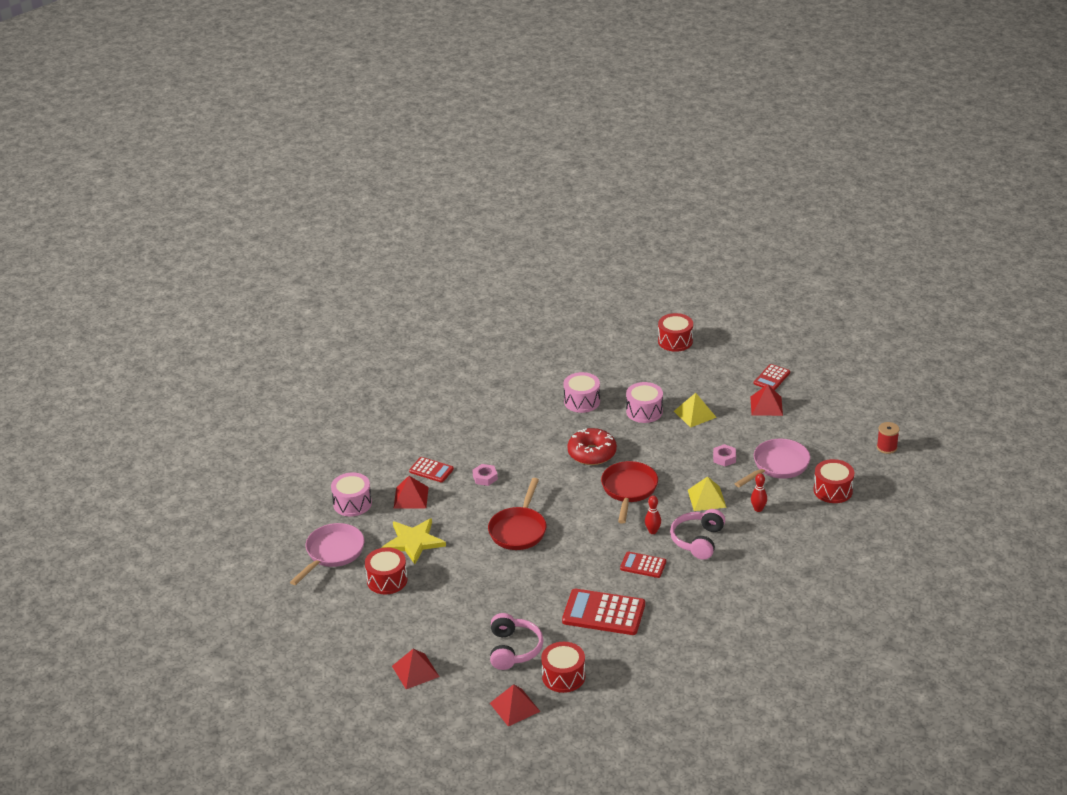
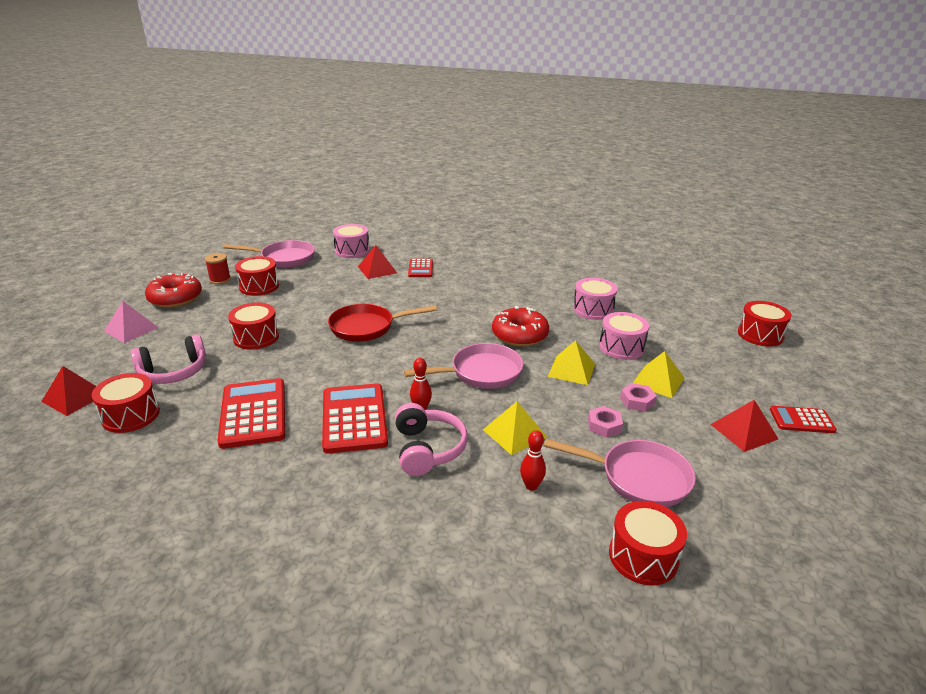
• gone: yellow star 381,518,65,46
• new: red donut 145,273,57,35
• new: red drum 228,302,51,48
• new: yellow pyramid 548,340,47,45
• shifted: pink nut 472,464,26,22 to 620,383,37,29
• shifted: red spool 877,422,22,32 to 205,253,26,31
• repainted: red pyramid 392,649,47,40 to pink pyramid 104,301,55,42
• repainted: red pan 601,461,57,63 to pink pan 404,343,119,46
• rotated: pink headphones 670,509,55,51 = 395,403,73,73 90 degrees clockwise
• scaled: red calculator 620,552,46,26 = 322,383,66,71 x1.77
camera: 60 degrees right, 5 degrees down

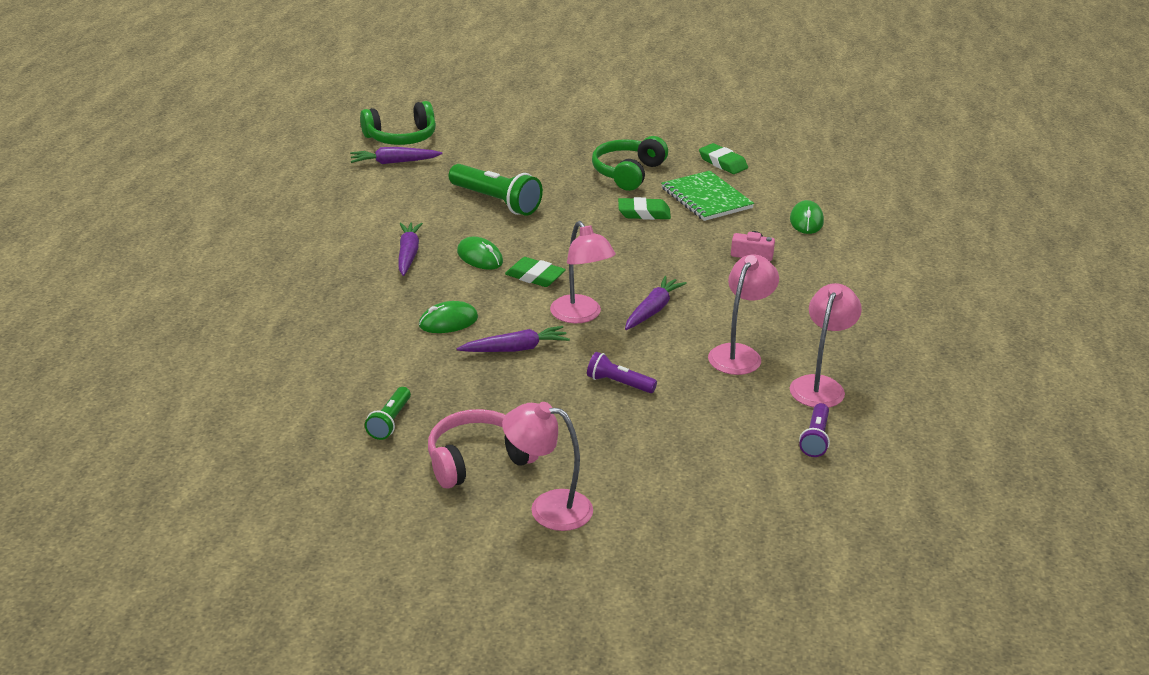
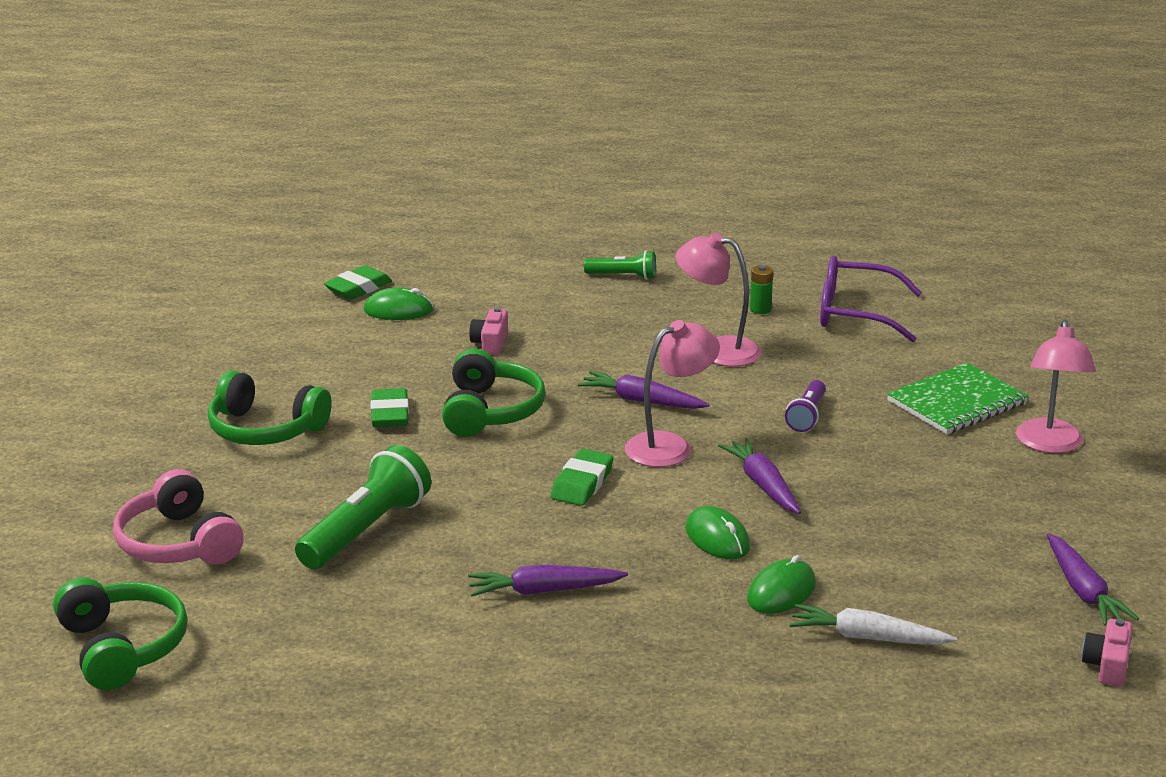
• new: green headphones 442,348,103,89
• new: white carrot 789,604,168,41
• new: pink camera 1082,618,51,68
• shifted: purple carrot 350,147,93,17 to 1047,533,92,93
• shifted: green flashlight 365,387,46,53 to 584,250,72,30
• shifted: pink headphones 428,409,111,79 to 113,469,131,96
• shifted: green mouse 457,237,46,33 to 747,555,69,59
• shifted: green notebook 661,171,93,50 to 887,362,141,72
• shifted: green eraser 699,143,49,31 to 324,266,68,34
• swapped: pink lamp 790,283,72,125 to green battery 750,265,23,49
• swapped: purple flashlight 799,403,31,54 to purple glasses 820,256,102,86
camera: 95 degrees left, 5 degrees down

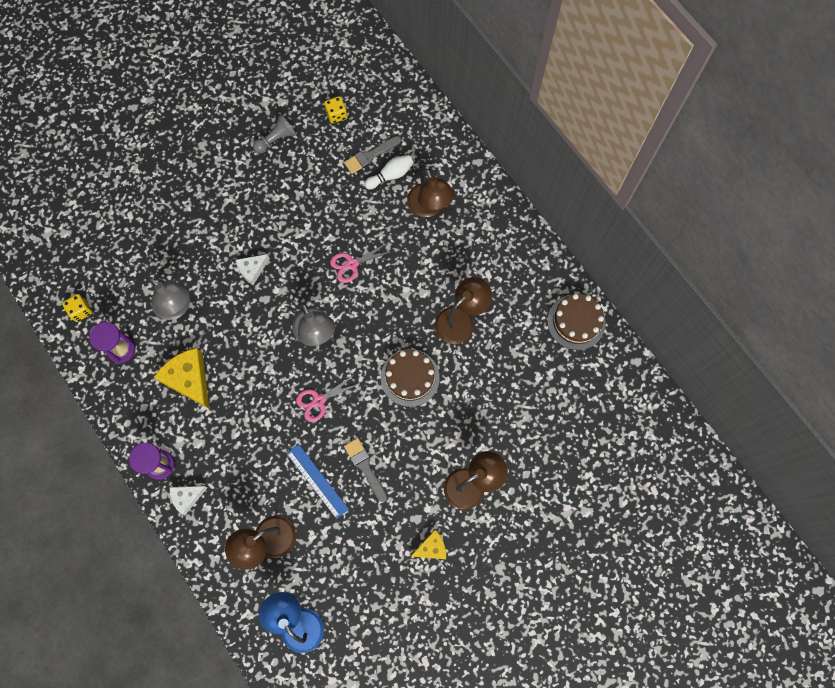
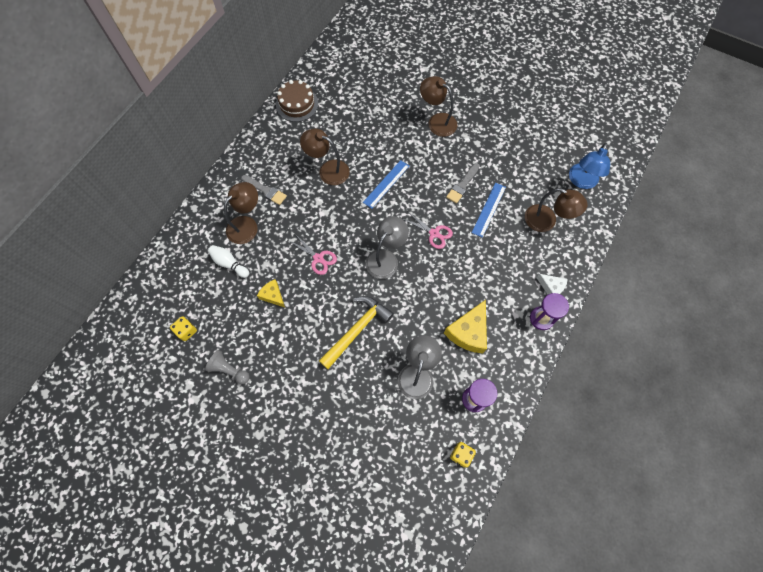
• shifted: grey brush 344,136,57,38 to 241,175,46,30
• shifted: yellow cheese 411,530,35,29 to 257,279,28,28
• swapped: white cheese 236,254,34,31 to yellow hammer 319,296,75,73
• swapped: brown cake 381,349,59,58 to blue ruler 363,160,46,49
camera: 115 degrees left, 5 degrees down

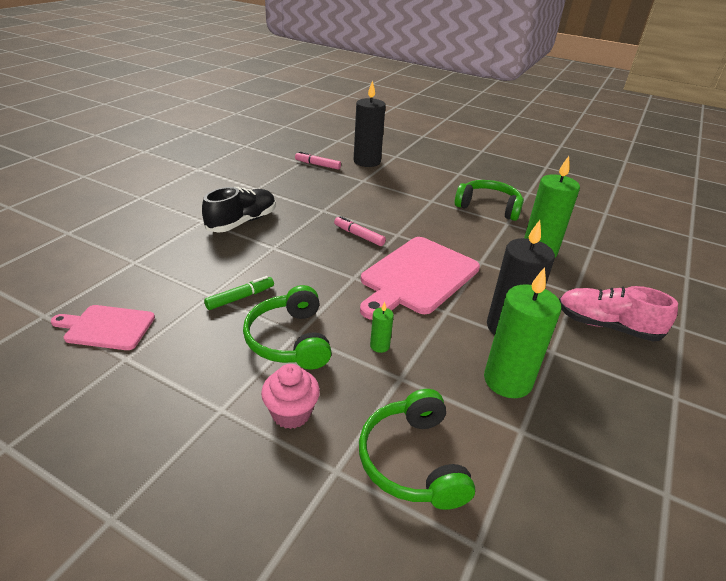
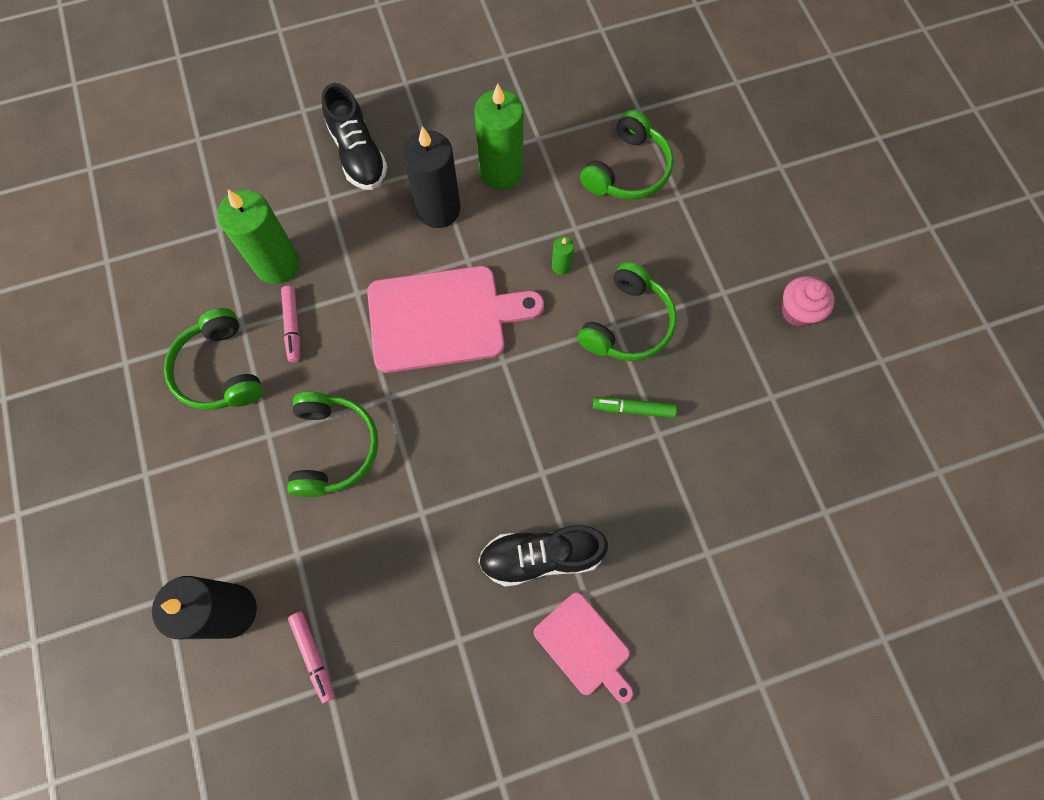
• new: green headphones 287,392,92,105
• shifted: pink cutting board 51,305,104,45 to 534,592,99,111
• shifted: pink cupcake 261,364,59,65 to 782,276,53,51
• shifted: pink marker 334,216,52,30 to 281,286,19,76
• repainted: pink shoe 559,286,119,55 to black shoe 322,83,65,107
camera: 135 degrees left, 35 degrees up

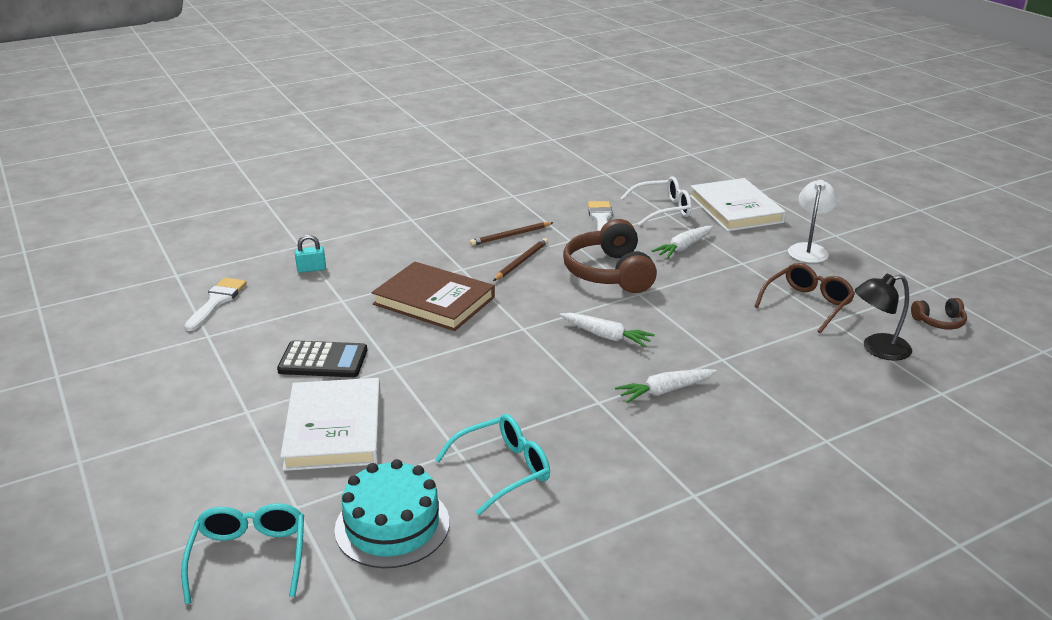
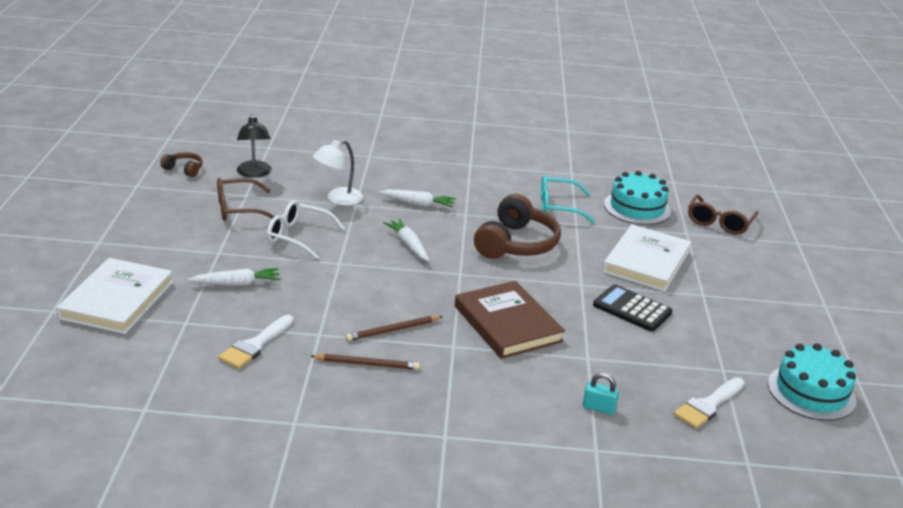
• new: turquoise cake 768,343,89,78
• shifted: brown headphones 563,219,94,74 to 474,194,87,65
• shifted: white glasses 620,176,72,50 to 267,200,78,59
• shifted: white lamp 788,180,50,83 to 313,140,50,66
• repainted: turquoise glasses 181,503,123,101 to brown glasses 688,195,70,40
• rotated: black lamp 855,274,57,87 = 237,114,35,64 60 degrees clockwise
camera: 150 degrees left, 0 degrees up

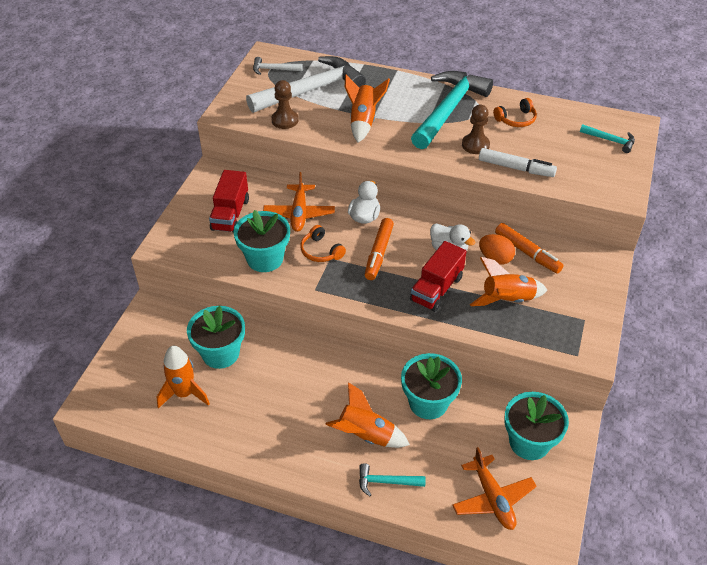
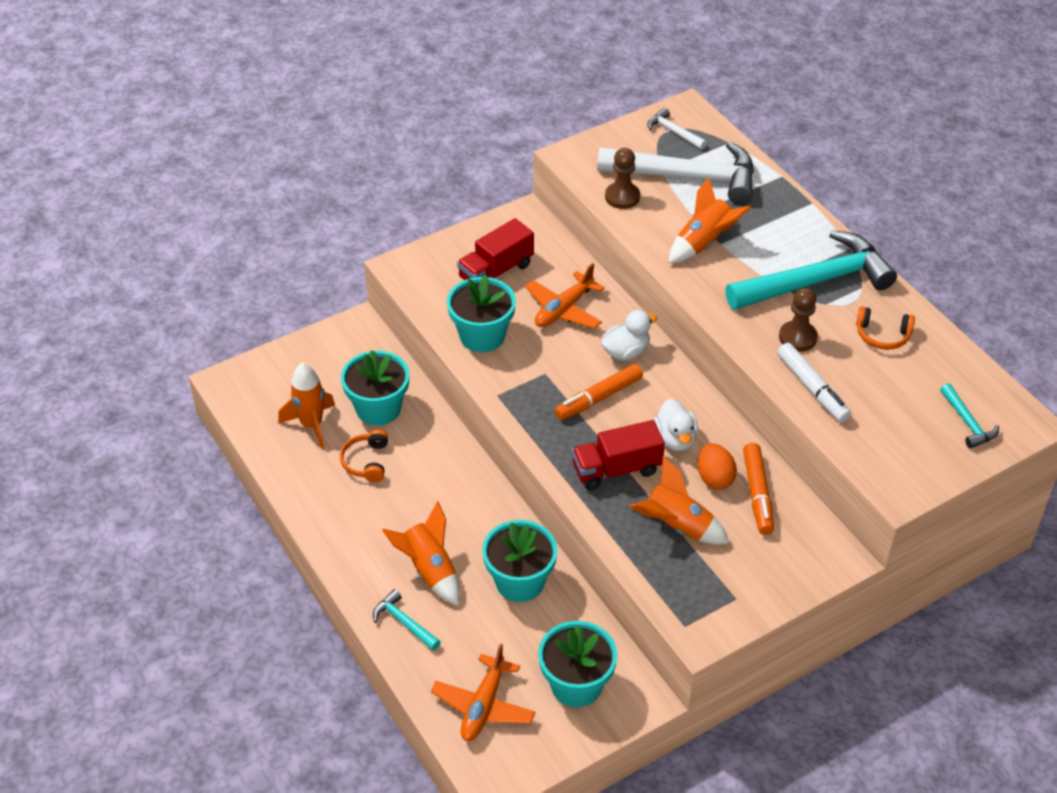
• shifted: orange headphones 300,225,46,37 to 340,429,48,53
camera: 40 degrees right, 0 degrees up

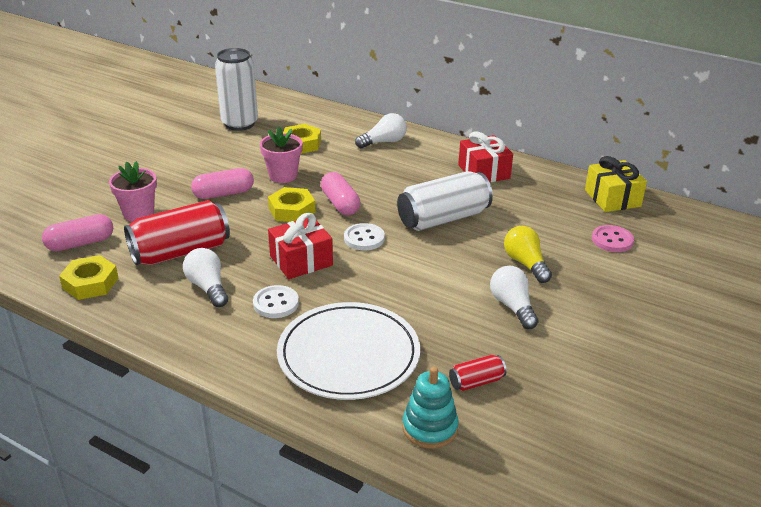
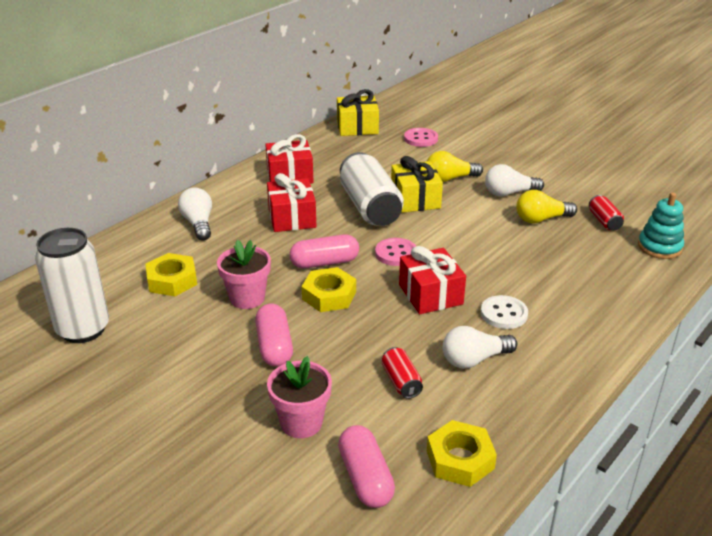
• gone: white plate 277,302,143,98
• new: red gift 267,173,49,59
• new: yellow gift 391,156,52,57
• new: yellow light bulb 516,190,61,34
• repainted: white button 344,223,41,27 to pink button 375,238,41,28
• scaled: red can 124,200,106,65 = 382,347,41,52 x0.46
camera: 80 degrees left, 0 degrees up

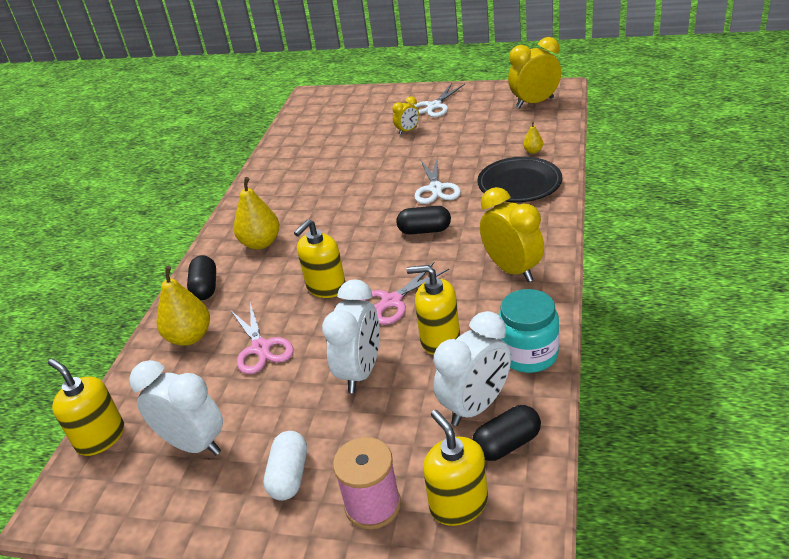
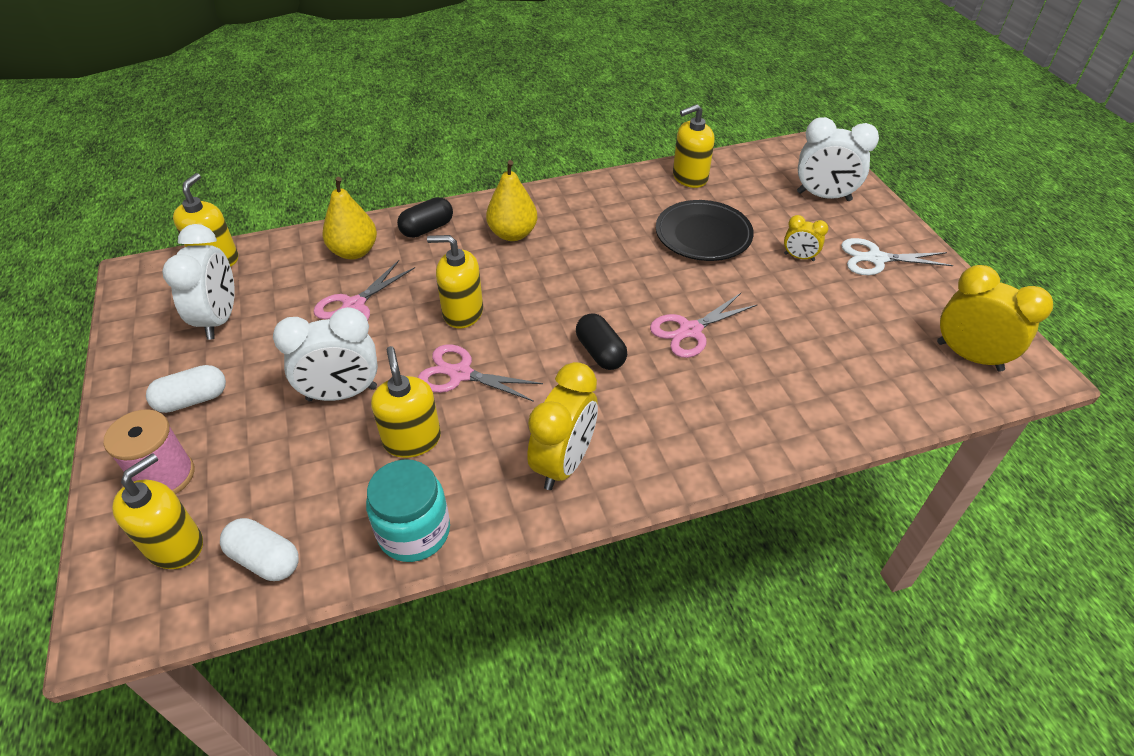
• gone: yellow pear 523,121,20,33
• new: yellow soap dispenser 673,104,42,84
• shifted: white clock 434,311,77,115 to 797,117,82,84
• shifted: black plate 477,157,85,45 to 656,200,98,61
• repainted: white scissors 414,159,47,45 to pink scissors 650,293,108,65
• repainted: black capsule 472,405,69,56 to white capsule 220,518,79,63
camera: 55 degrees right, 10 degrees up

